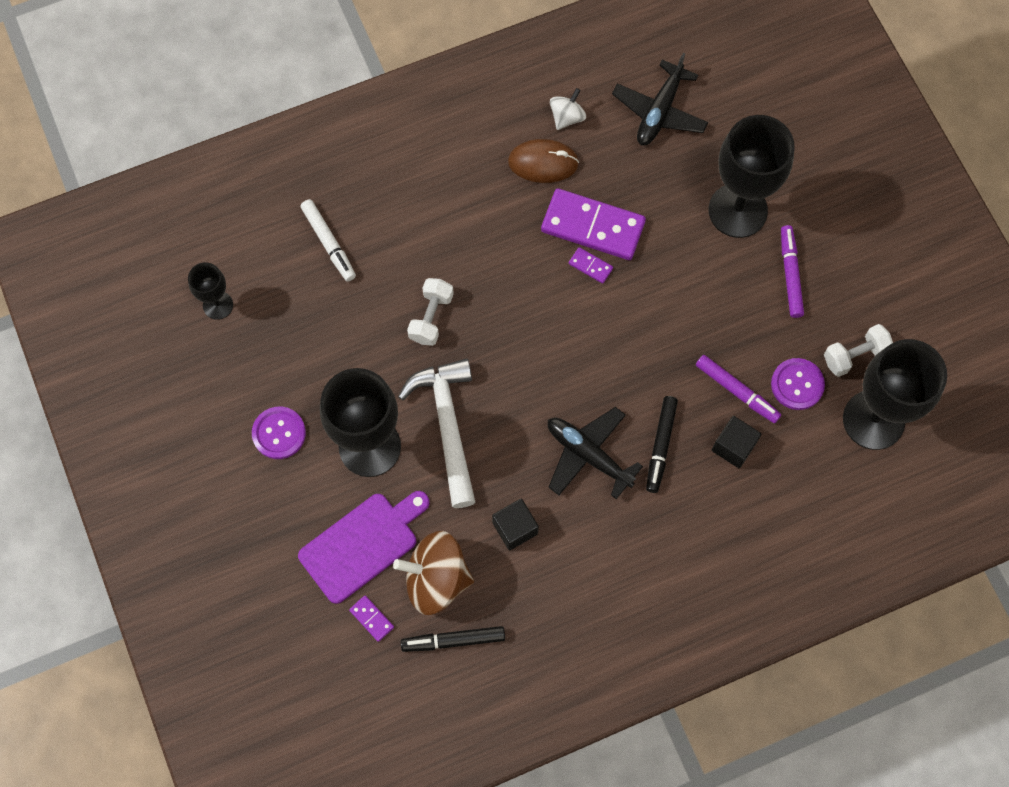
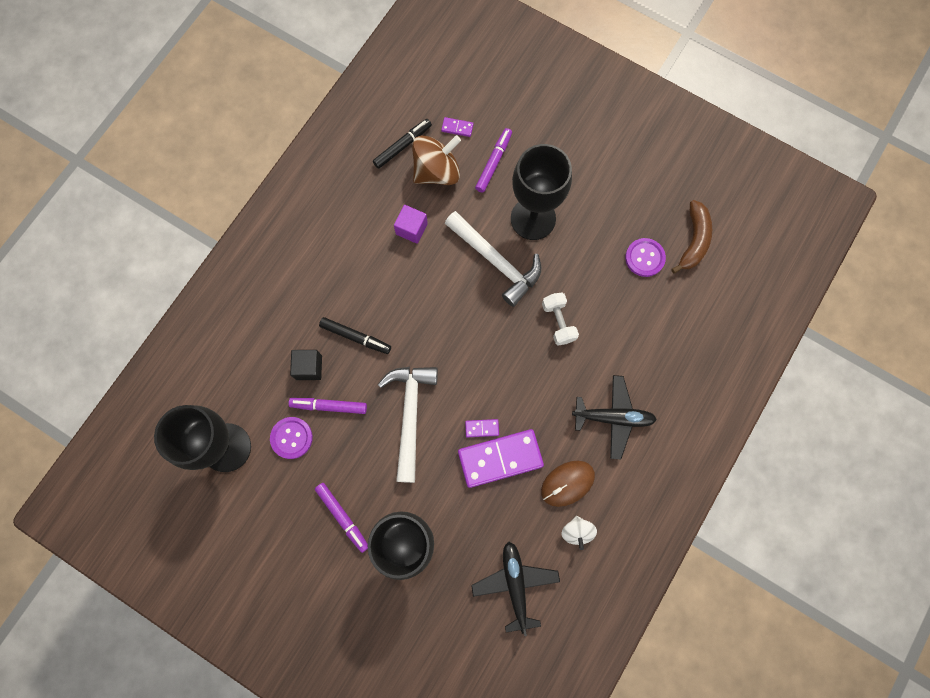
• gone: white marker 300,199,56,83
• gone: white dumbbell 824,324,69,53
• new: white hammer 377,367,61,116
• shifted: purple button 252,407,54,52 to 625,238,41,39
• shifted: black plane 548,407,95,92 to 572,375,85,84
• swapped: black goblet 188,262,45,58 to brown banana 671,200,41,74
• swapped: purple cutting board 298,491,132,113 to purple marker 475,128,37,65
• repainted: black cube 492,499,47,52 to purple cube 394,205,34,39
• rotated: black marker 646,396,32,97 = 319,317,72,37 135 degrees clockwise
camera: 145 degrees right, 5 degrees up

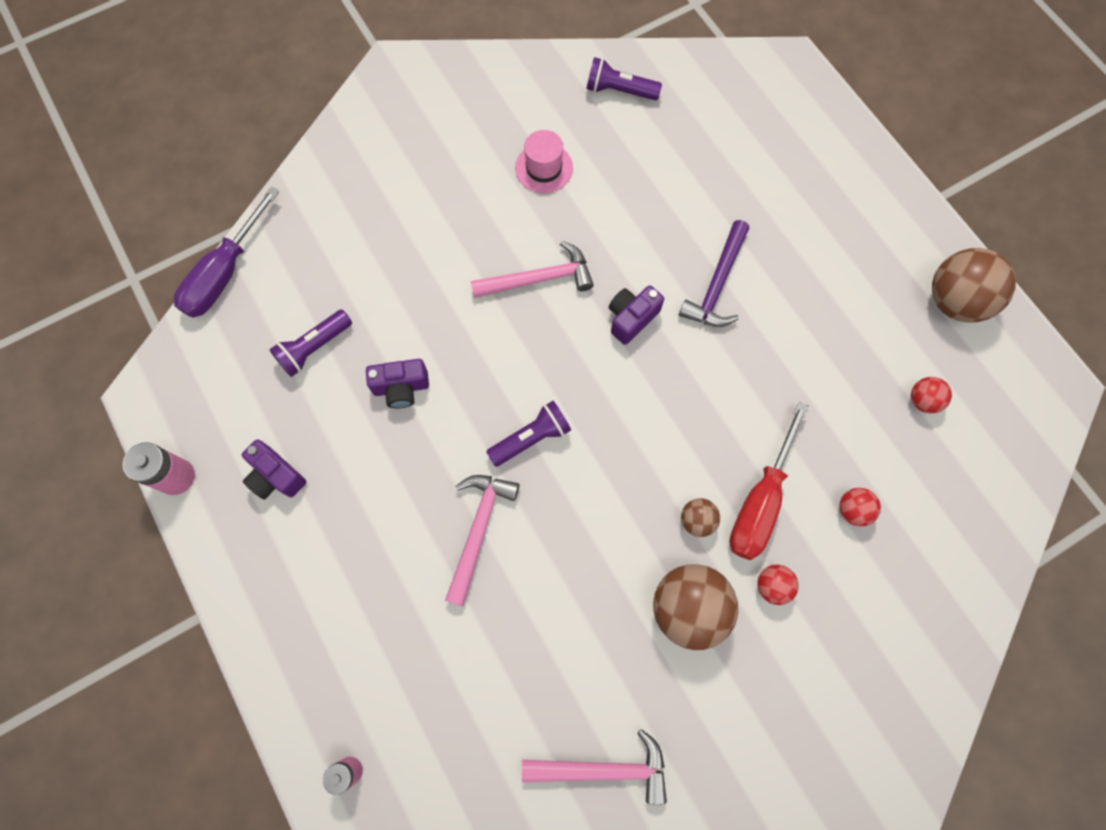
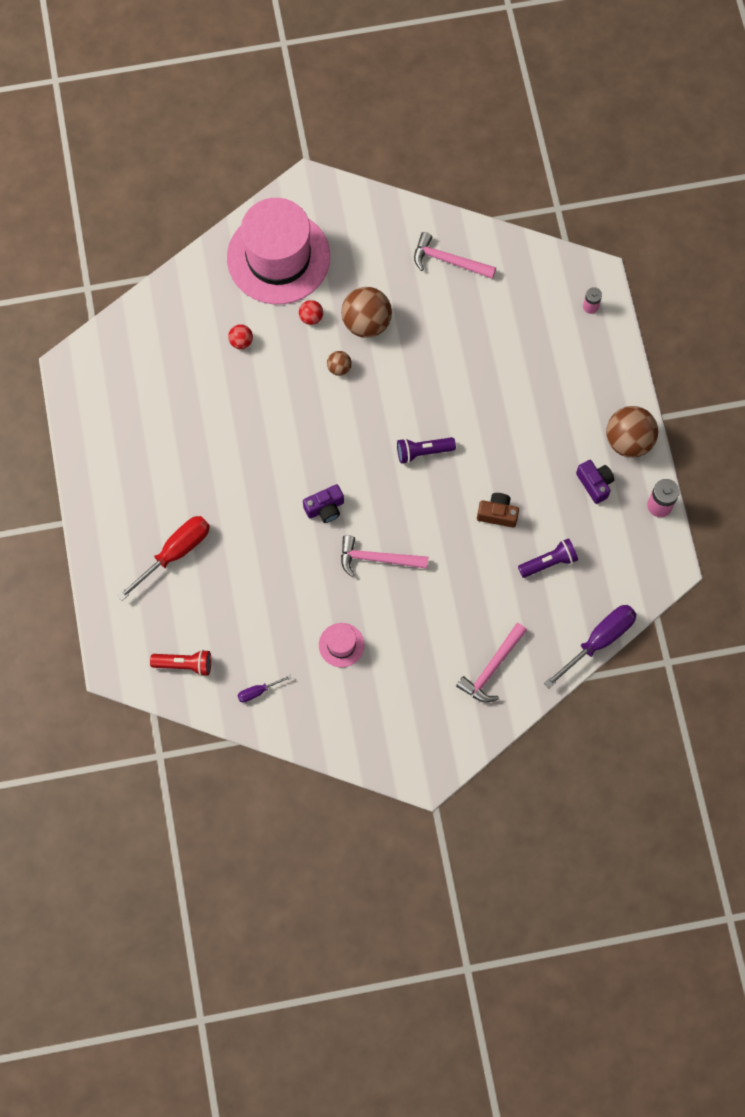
• gone: purple hammer 679,220,70,107
• gone: red ball 911,377,41,37
• new: red flashlight 150,650,61,26
• new: pink hat 227,198,103,106
• shifted: pink hammer 445,475,74,131 to 456,623,71,80
• shifted: red screwdriver 729,402,80,158 to 117,516,93,85
• shifted: brown ball 932,248,84,75 to 606,406,52,52
• swapped: purple flashlight 586,57,76,43 to purple screwdriver 237,675,55,28
• repainted: purple camera 366,359,63,49 to brown camera 477,493,42,34
camera: 160 degrees left, 0 degrees up

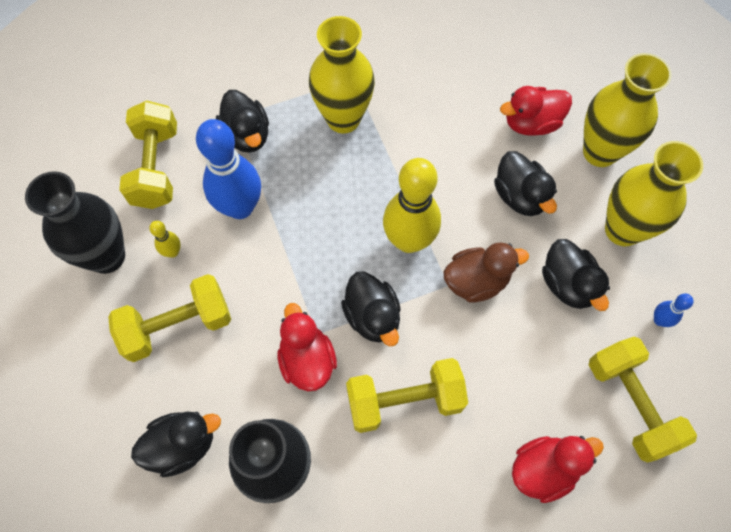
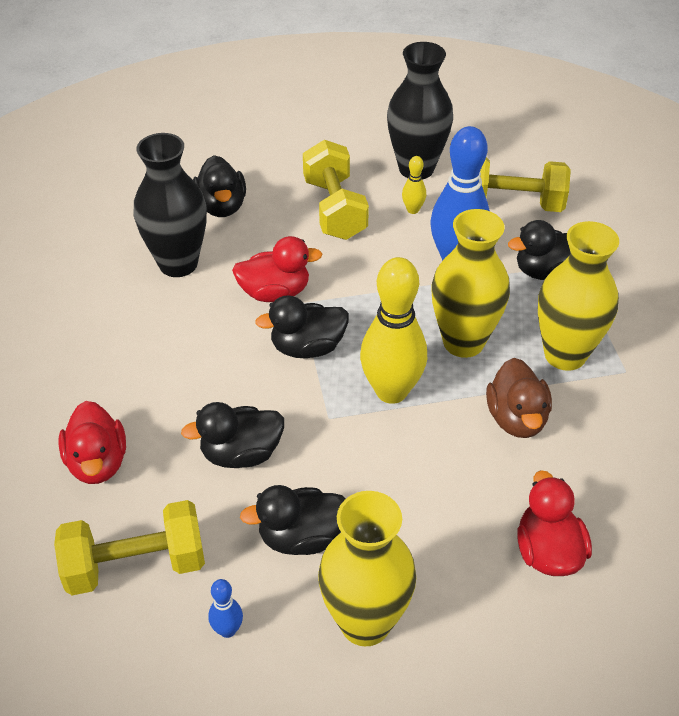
• gone: yellow dumbbell 346,358,122,75
• shifted: brown duck 444,242,85,60 to 486,358,66,80
• shifted: black duck 494,151,63,65 to 181,402,103,66
• shifted: yellow vase 583,53,89,114 to 431,209,79,149
camera: 100 degrees right, 20 degrees down

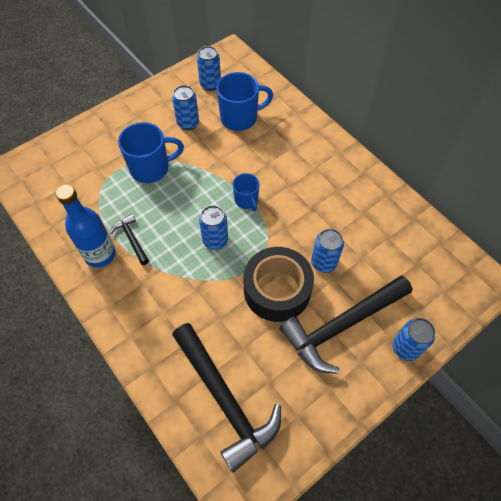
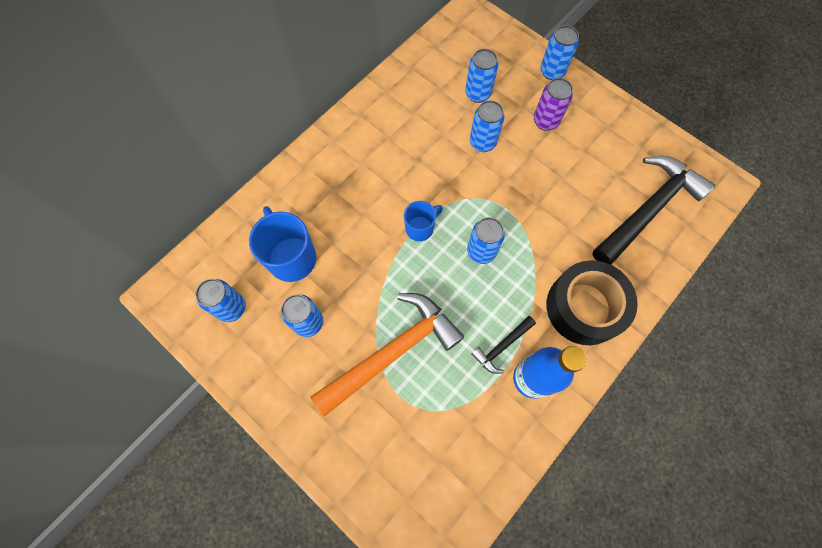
• new: blue can 465,49,33,54
• shifted: black tape 243,247,71,75 to 546,260,92,85
• swapped: blue mug 118,122,66,61 to orange hammer 311,293,153,124
• swapped: black hammer 279,275,133,99 to purple can 534,78,39,53
camera: 100 degrees left, 10 degrees up

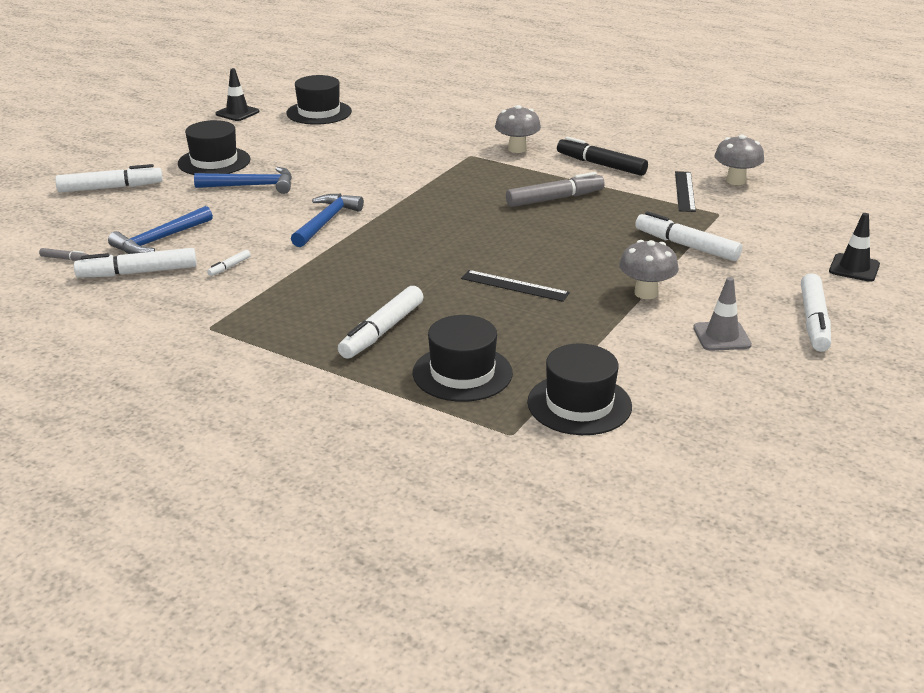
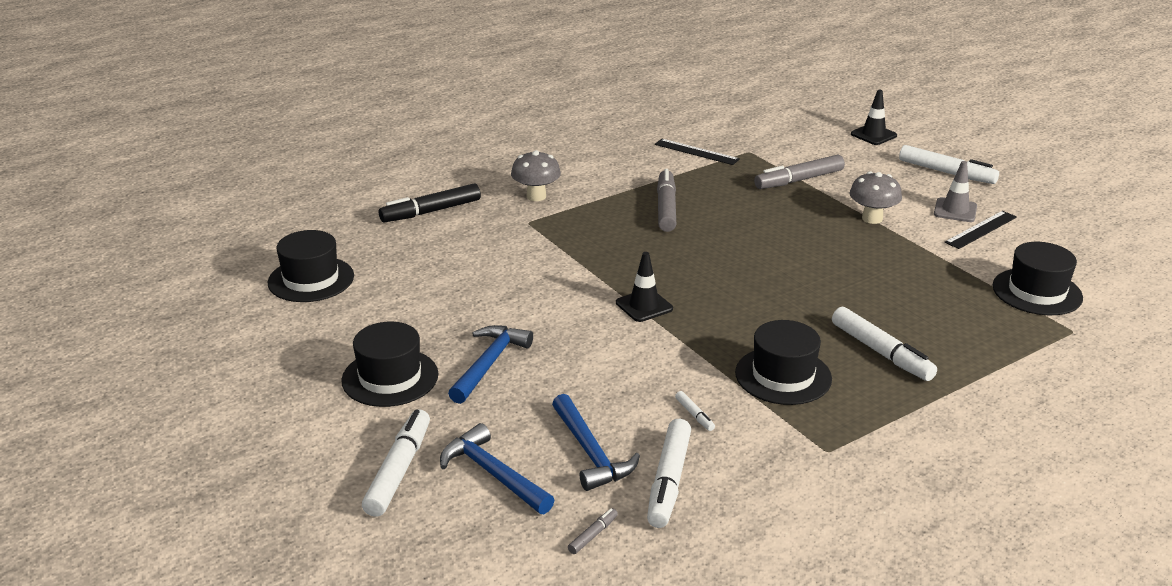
• gone: grey mushroom 714,135,50,50
• shifted: black traffic cone 216,68,43,53 to 616,252,57,70
• shifted: blue hammer 291,194,73,53 to 440,423,114,91
• shifted: black hat 413,315,100,87 to 735,320,97,85
• shifted: black ruler 461,270,109,32 to 945,211,72,38
• shifted: black marker 557,137,91,39 to 379,183,102,40
• repainted: white marker 635,211,107,50 to grey marker 754,155,91,34
camera: 65 degrees left, 0 degrees up

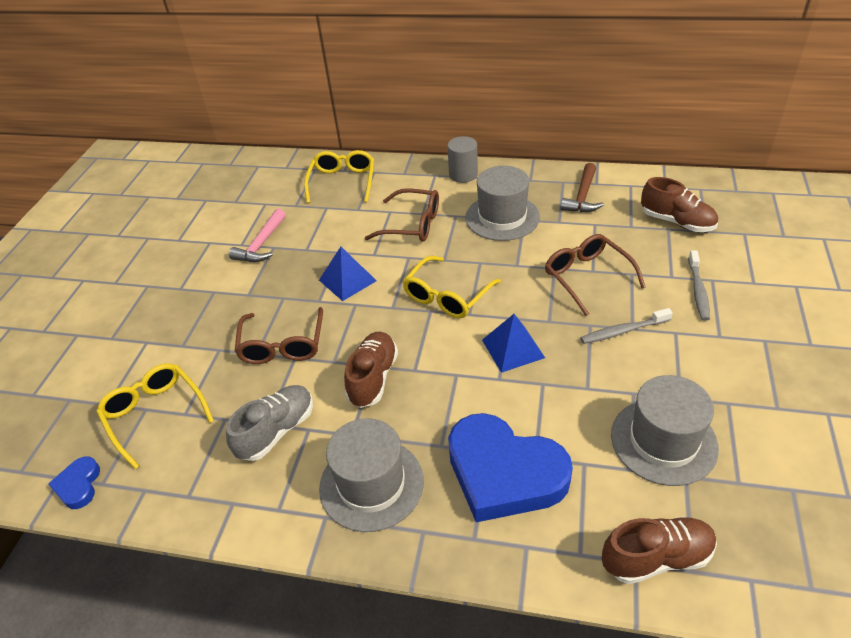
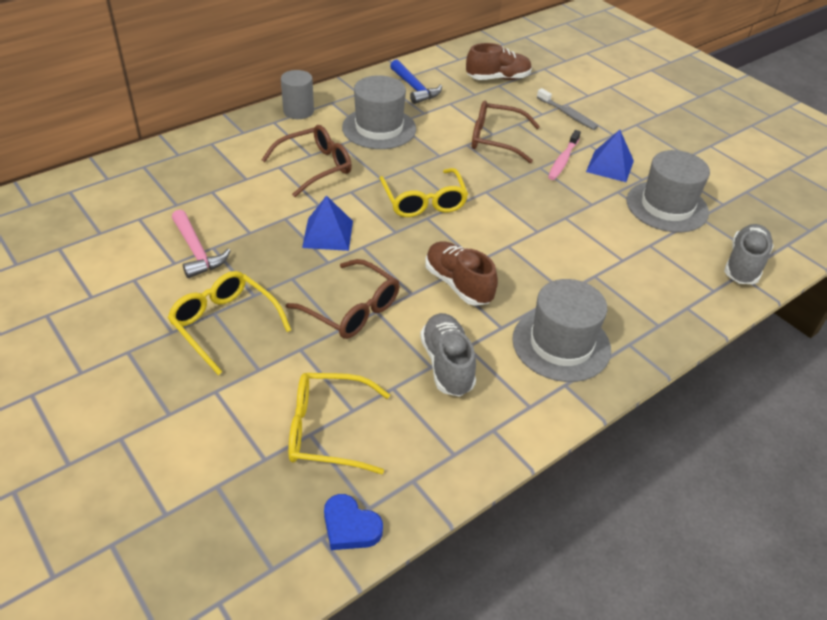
• gone: blue heart 448,413,125,109
• shifted: yellow glasses 304,150,70,53 to 167,271,124,104
• shifted: blue pyramid 482,314,63,59 to 586,130,48,52
• repainted: brown hammer 561,163,43,49 to blue hammer 390,59,52,45
• repainted: grey toothbrush 580,308,93,36 to pink toothbrush 548,130,33,50
• repainted: brown shoe 602,517,115,67 to grey shoe 724,224,50,60
camera: 55 degrees left, 0 degrees up

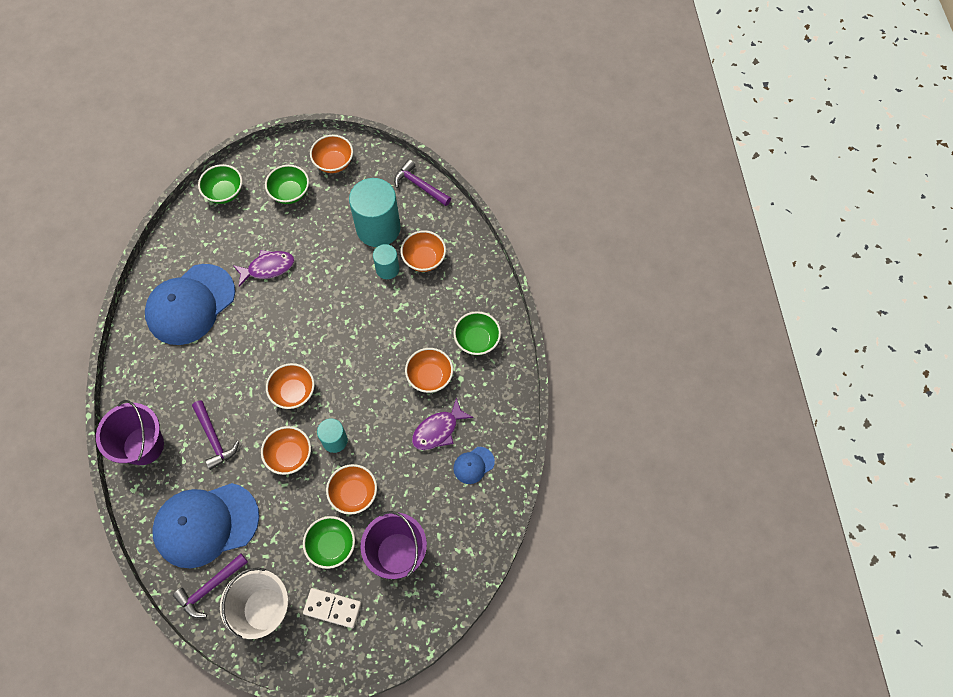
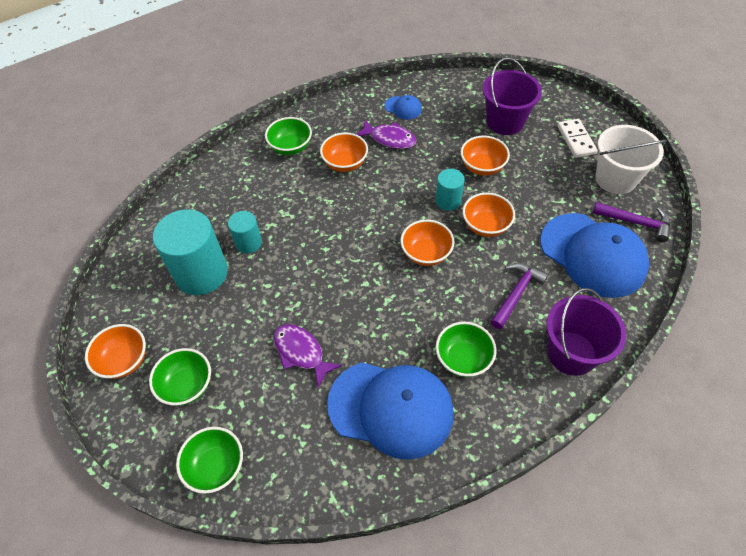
• gone: purple hammer 394,159,57,47
• gone: orange bowl 401,231,45,41
• shifted: green bowl 303,516,52,53 to 436,322,61,55
camera: 115 degrees left, 10 degrees down

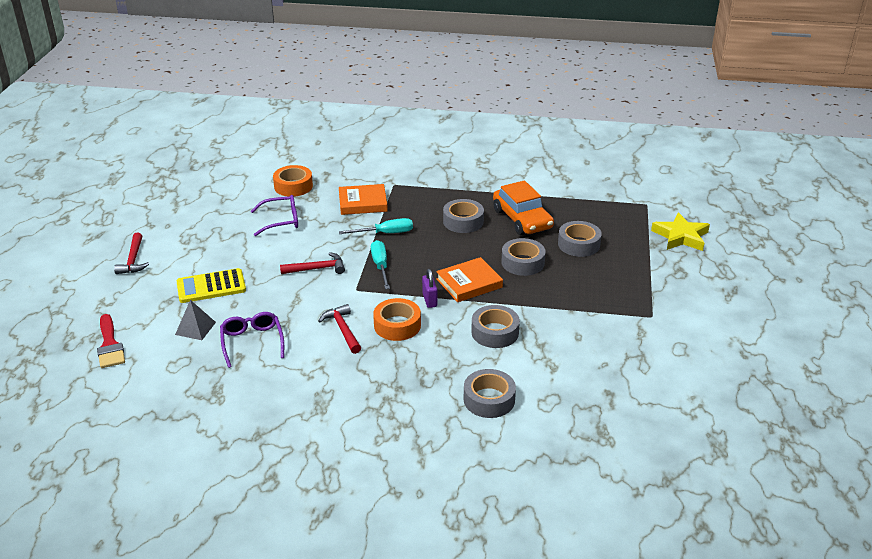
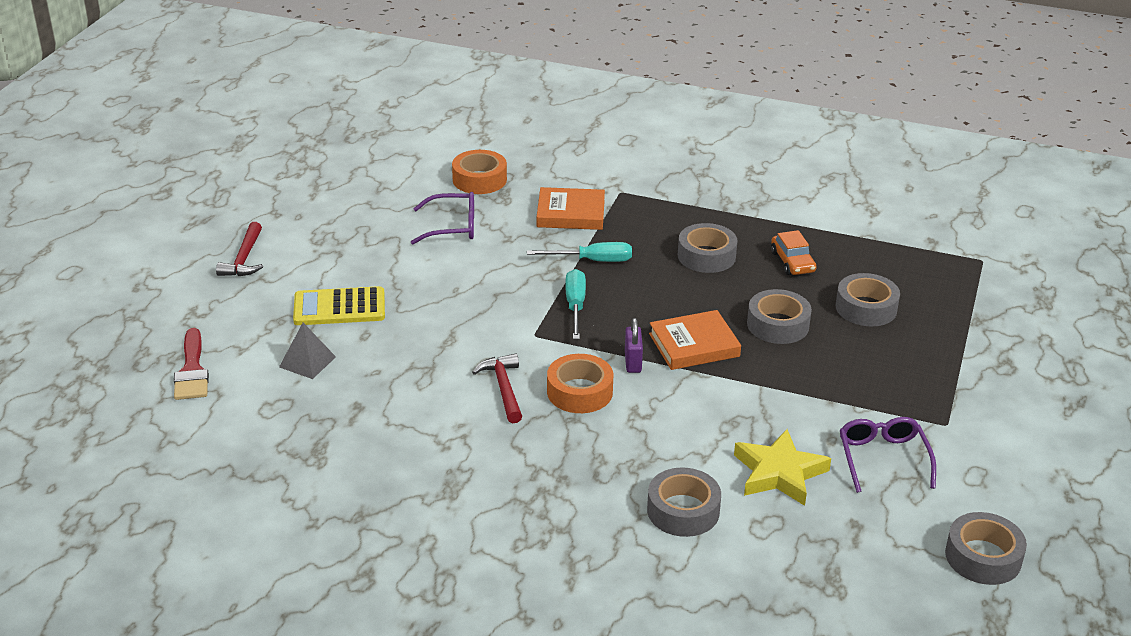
• gone: red hammer 280,252,65,22
• shifted: purple glasses 220,312,64,56 to 840,417,96,76
• shifted: grey tape 471,305,49,43 to 945,512,82,73
• shifted: yellow star 651,212,59,39 to 734,429,97,77
• scaled: orange car 493,180,61,55 = 771,230,46,45 x0.57
camera: 10 degrees right, 0 degrees up

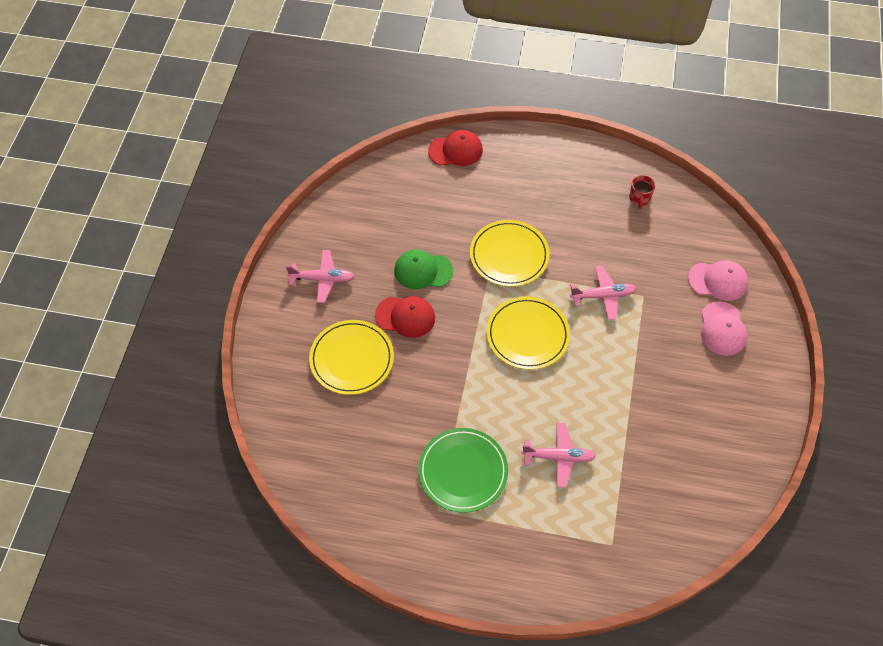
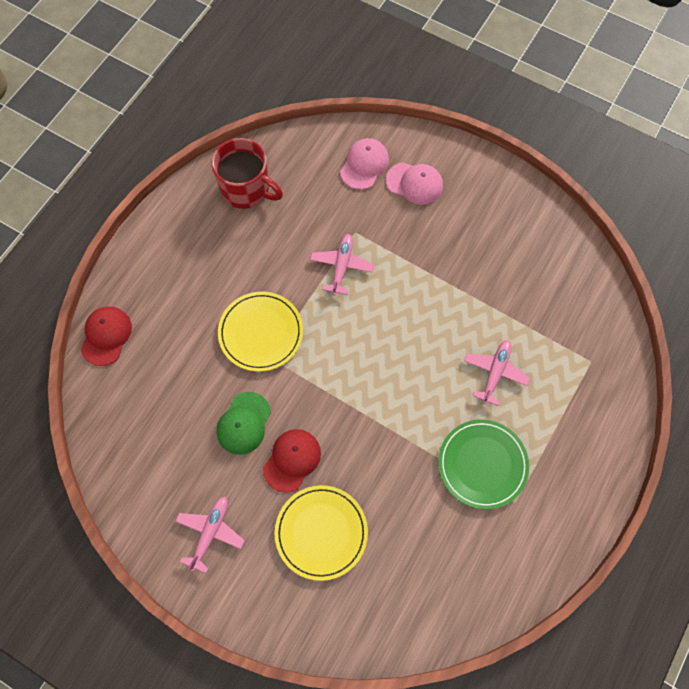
• gone: yellow plate 487,297,83,73
• scaled: red mug 629,175,26,34 = 212,138,71,71 x2.18
camera: 70 degrees left, 10 degrees up

